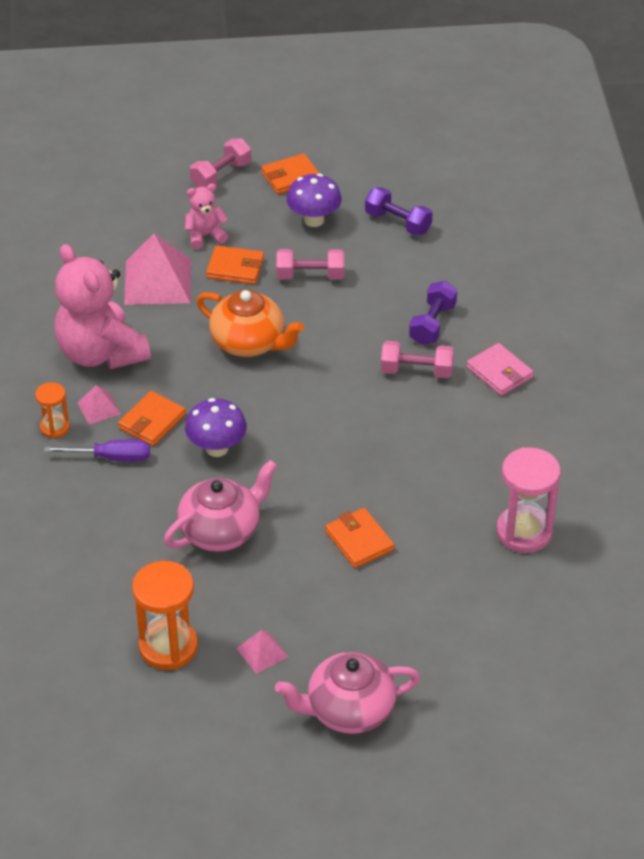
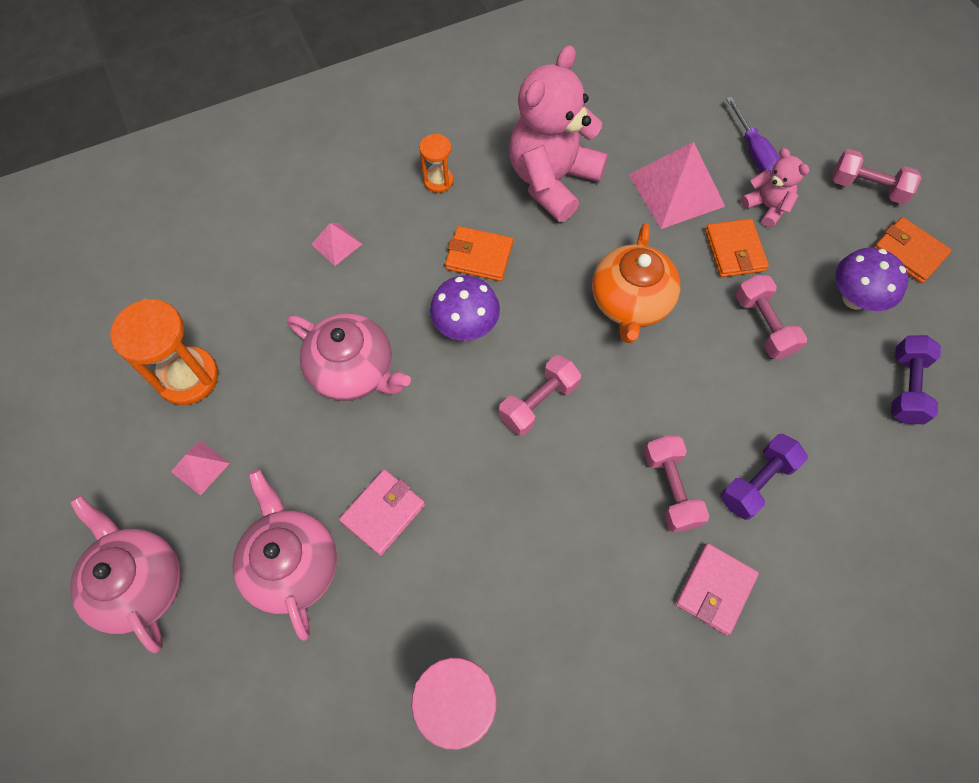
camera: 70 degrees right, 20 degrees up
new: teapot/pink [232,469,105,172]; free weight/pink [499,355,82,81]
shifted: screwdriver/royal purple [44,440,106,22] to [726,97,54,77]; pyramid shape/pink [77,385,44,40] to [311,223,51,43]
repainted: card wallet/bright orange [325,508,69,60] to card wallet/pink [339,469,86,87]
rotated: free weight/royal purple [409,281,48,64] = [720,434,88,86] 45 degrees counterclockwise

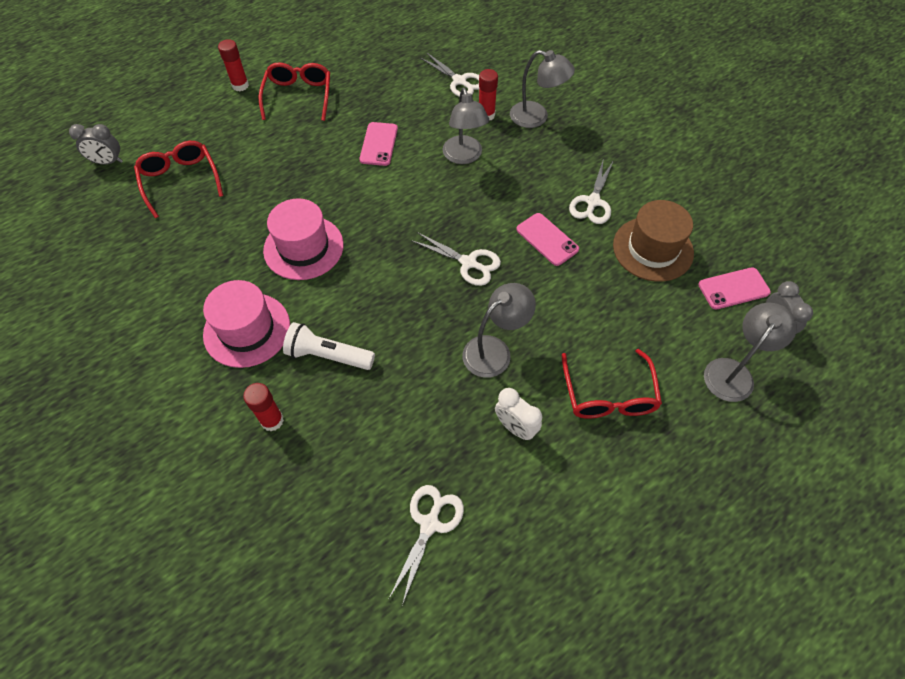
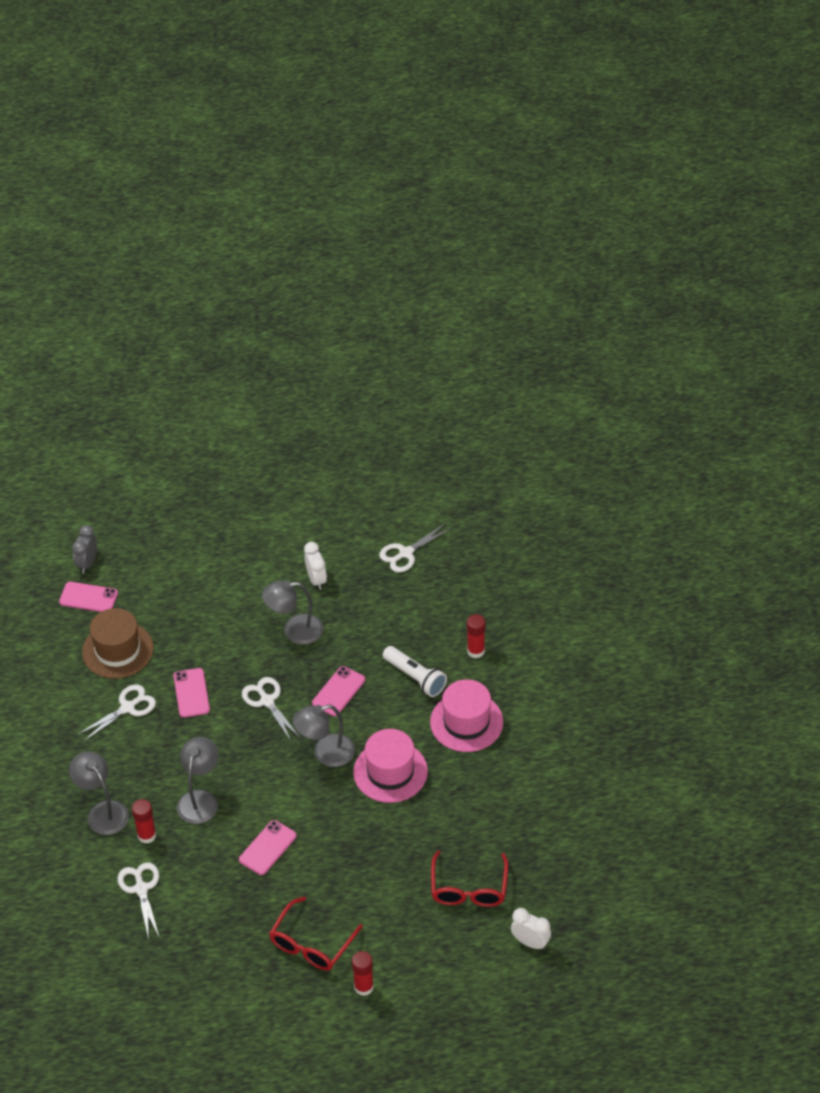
camera: 150 degrees left, 10 degrees down
gone: eyeglasses/red [562,349,100,69]
new: smartphone/pink [312,666,53,50]
shifted: reading lamp/ash-grey [704,303,93,99] to [293,705,62,62]
repainted: alarm clock/ash-grey [69,124,54,41] to alarm clock/white [511,908,40,42]

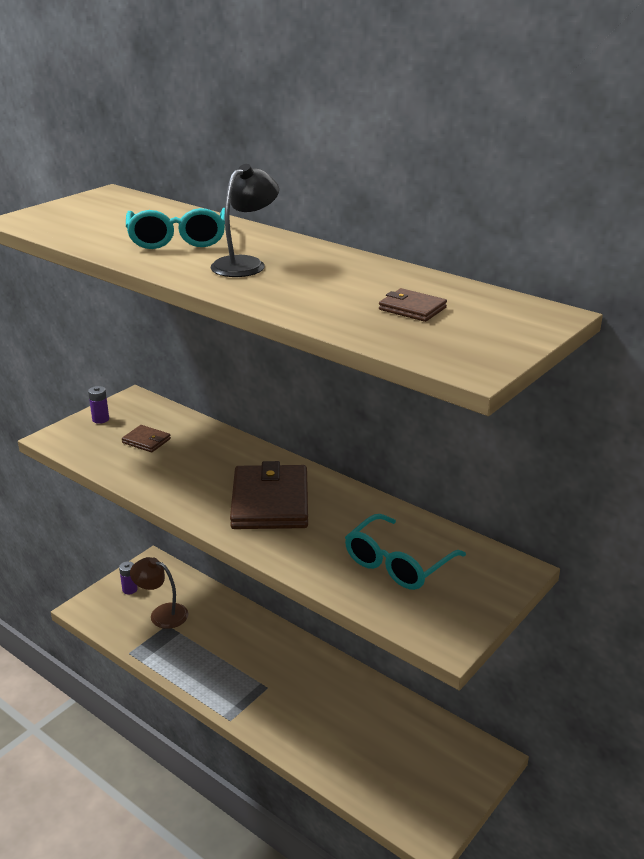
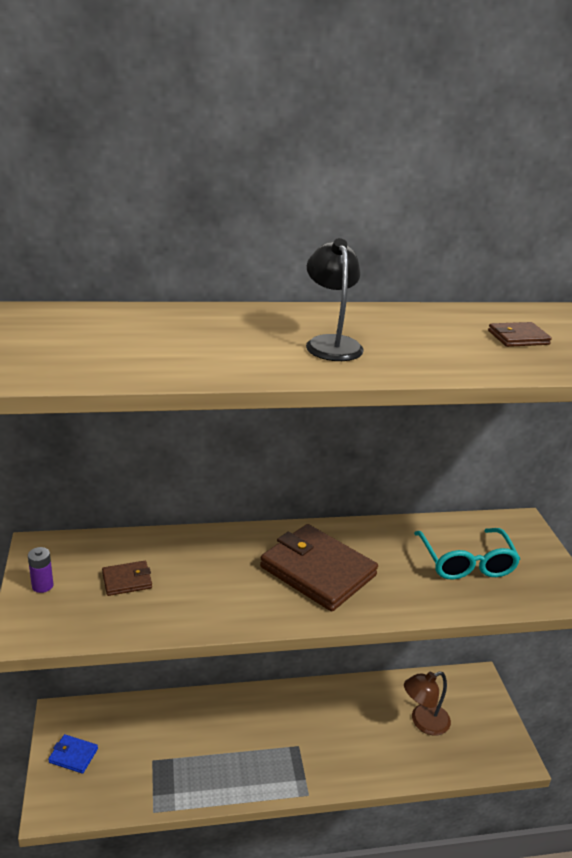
camera: 50 degrees left, 0 degrees up
gone: eyeglasses/teal [126,208,99,41]
shifted: reading lamp/russet [130,557,58,72] to [404,671,47,64]
swapped: power cell/royal purple [119,561,19,34] to card wallet/cobalt [48,734,50,40]

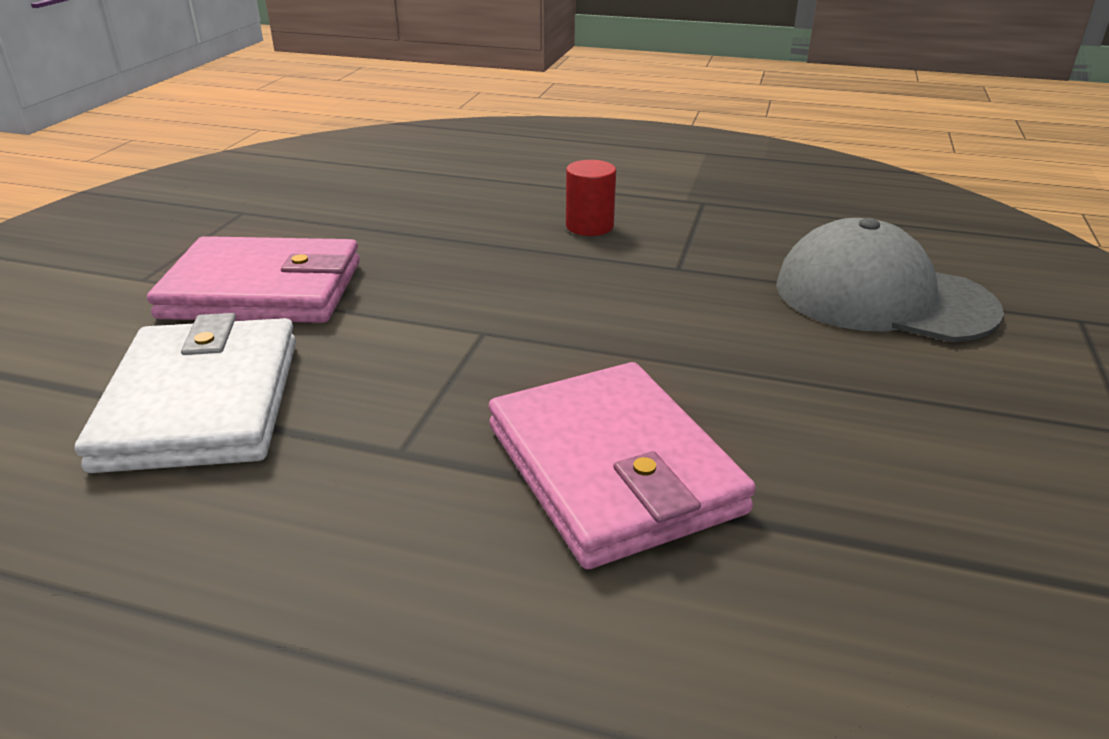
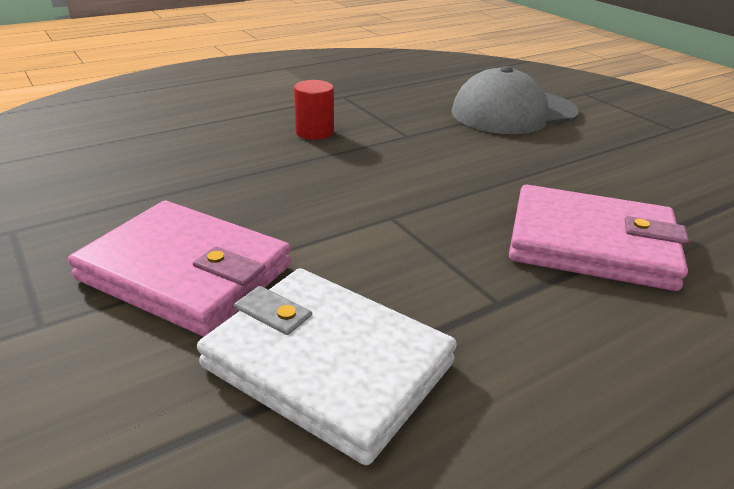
camera: 50 degrees left, 0 degrees up
rotated: card wallet/pink [147,236,213,87] = [68,201,223,136] 75 degrees clockwise

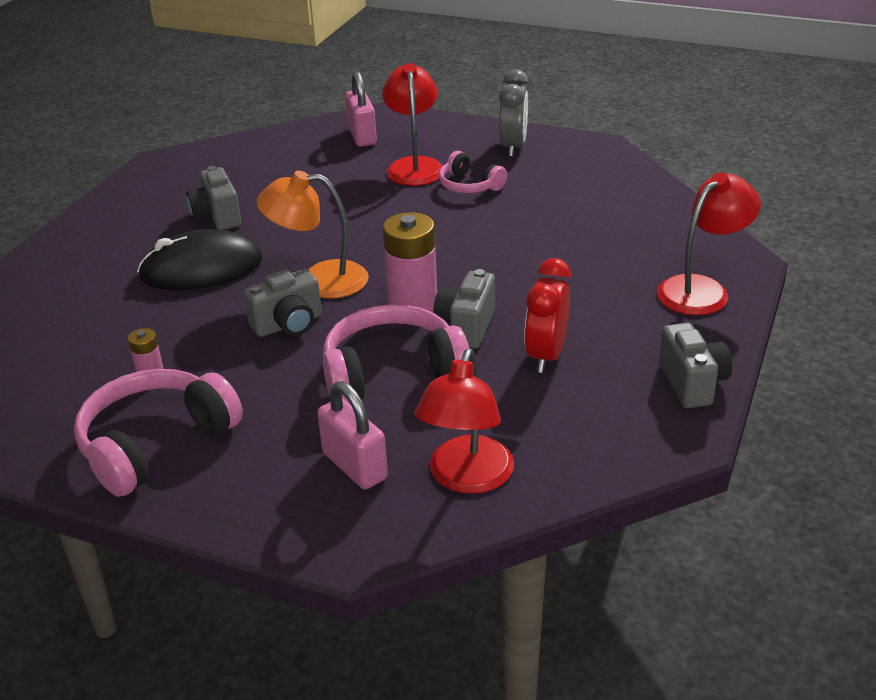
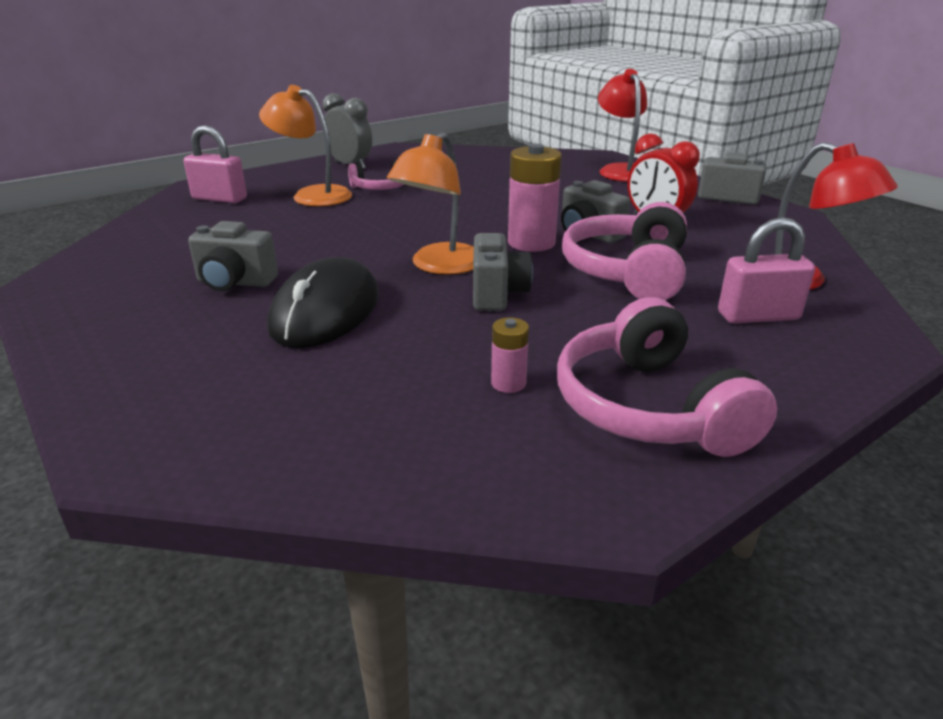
camera: 60 degrees left, 5 degrees down
repainted: reading lamp/red [382,63,61,123] to reading lamp/bright orange [259,85,93,121]

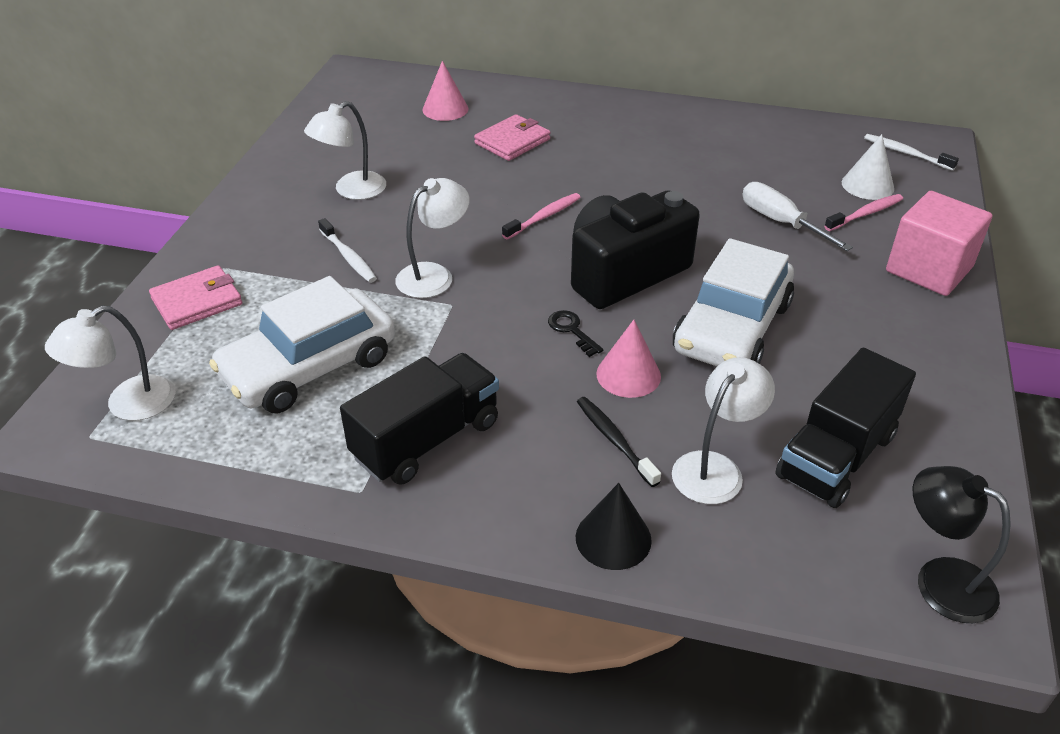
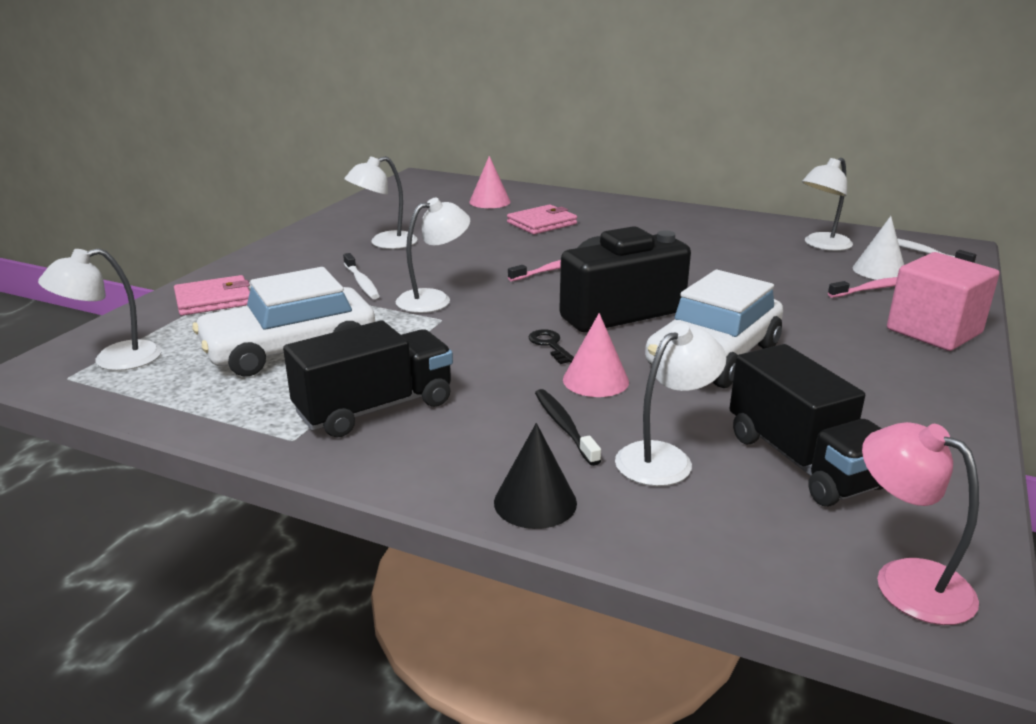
camera: 10 degrees right, 15 degrees down
gone: screwdriver/white [742,182,111,69]
new: reading lamp/white [802,158,51,93]
repainted: reading lamp/ebony [913,466,98,157] to reading lamp/pink [862,422,117,203]
rotated: toy truck/ebony [775,348,141,160] = [729,344,154,162] 75 degrees counterclockwise

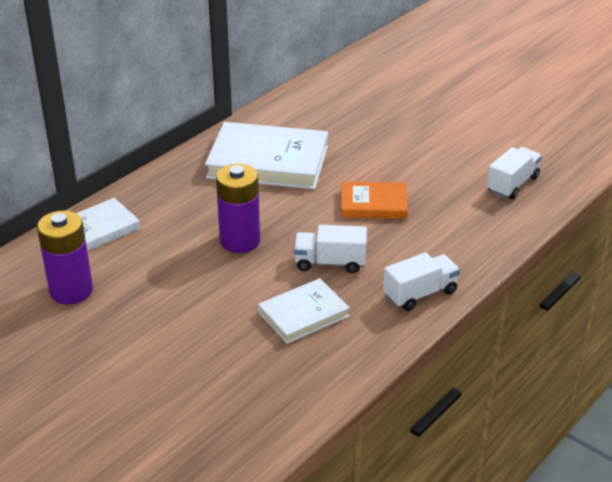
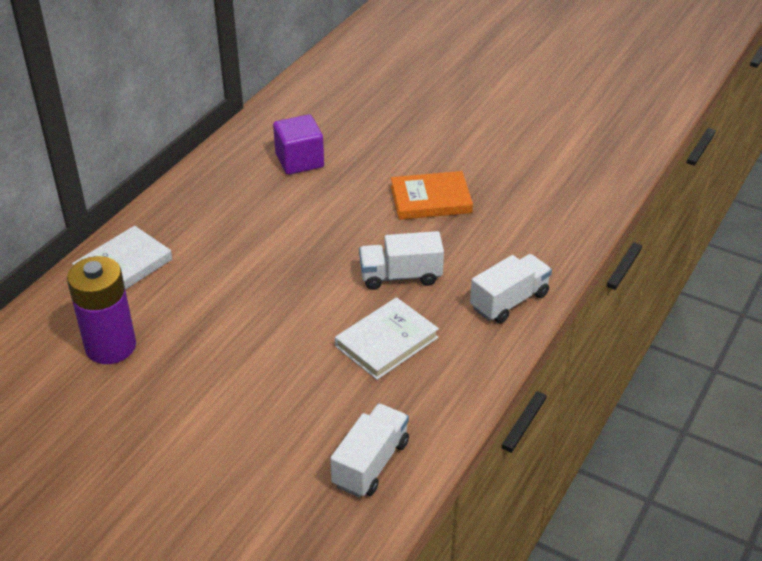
camera: 10 degrees left, 5 degrees up
gone: power cell/royal purple [216,164,44,89]
shifted: toy truck/white [487,147,55,52] to [330,403,79,95]
swapped: hardcover/white [205,122,123,67] to cube/royal purple [273,114,51,61]

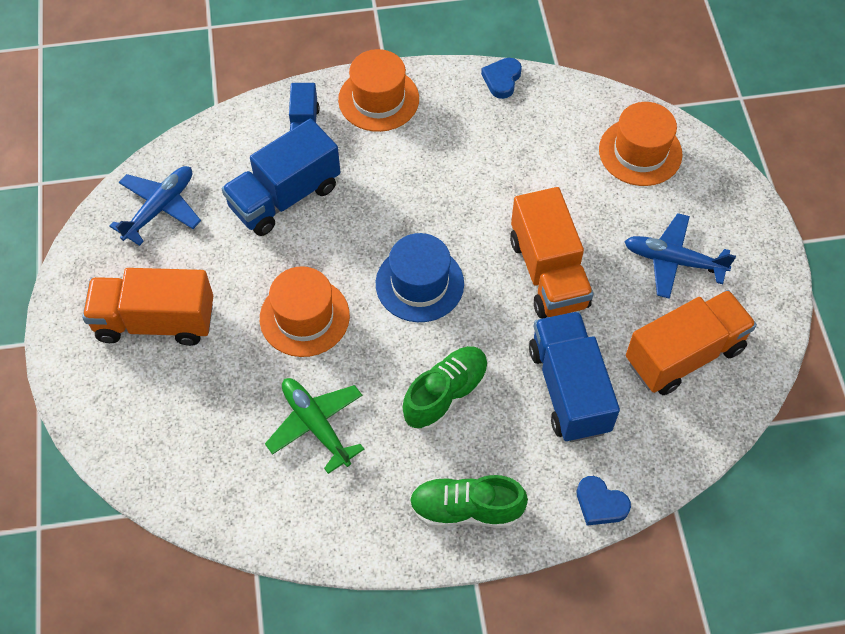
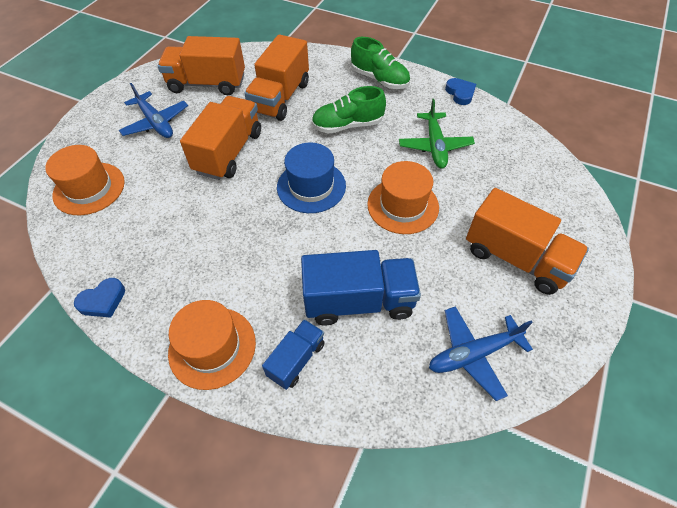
camera: 145 degrees left, 5 degrees down
shifted: heart/cobalt [577,476,54,50] to [445,78,31,27]
repainted: toy truck/cobalt [529,311,91,131] to toy truck/bright orange [244,34,65,87]

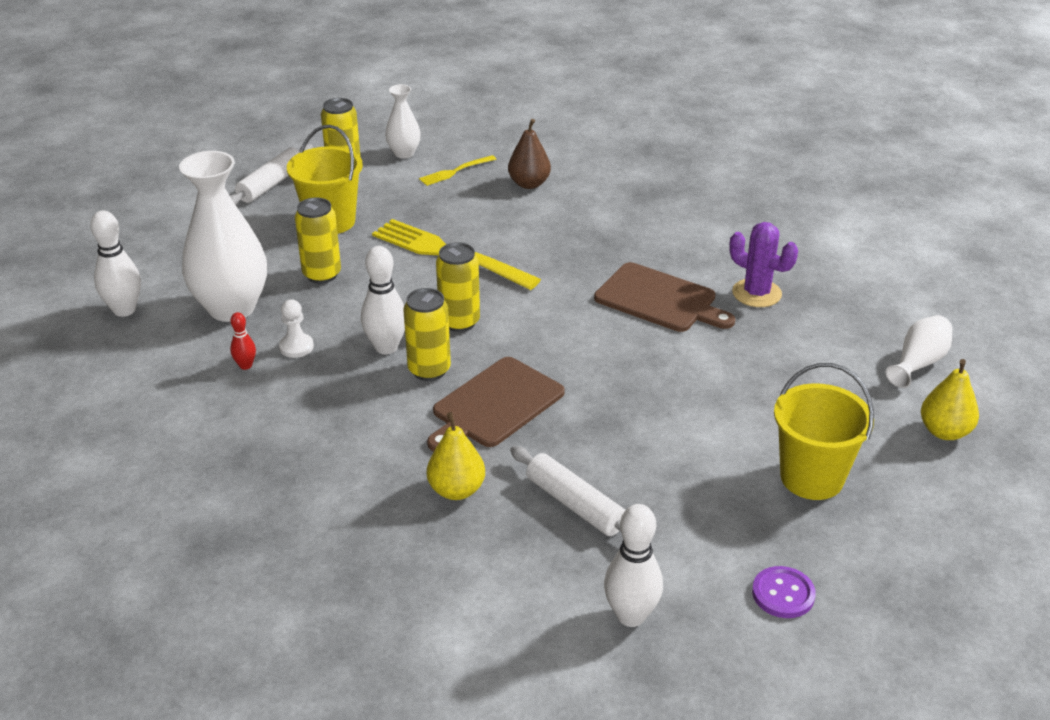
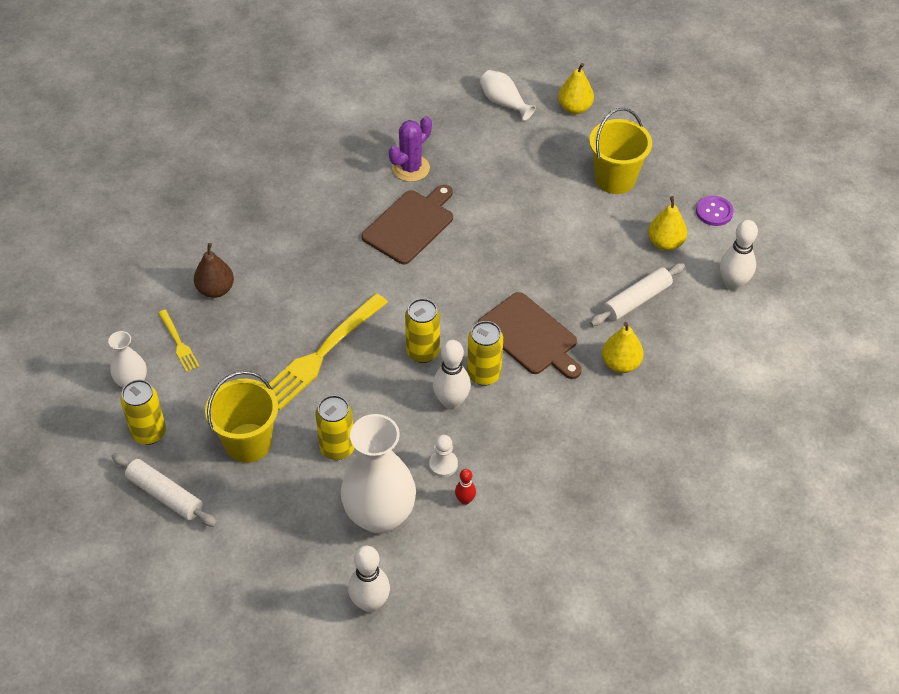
camera: 85 degrees left, 15 degrees up
new: pear/yellow [648,196,39,55]

